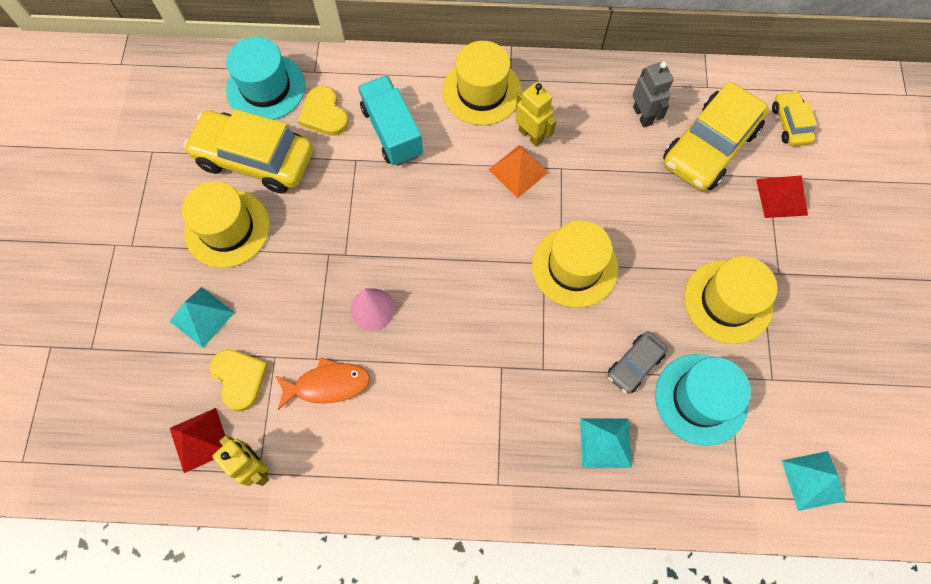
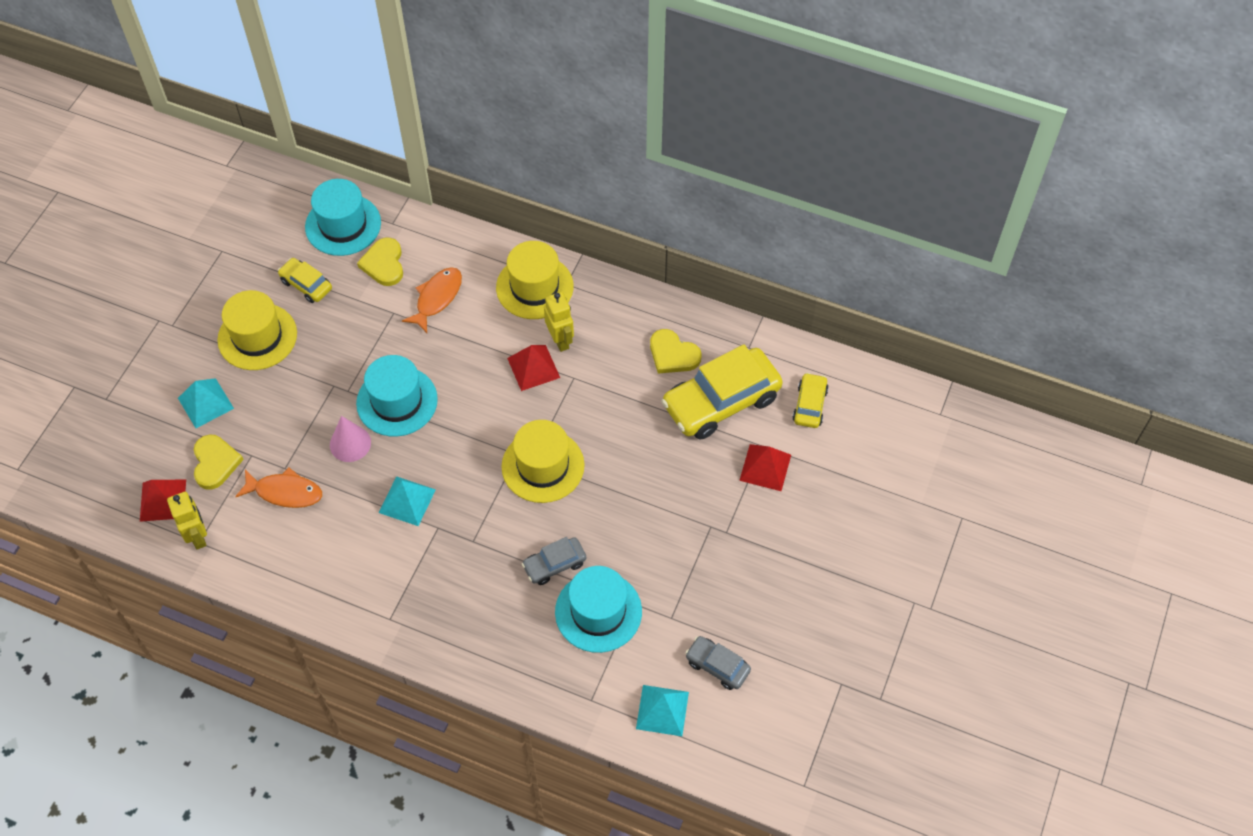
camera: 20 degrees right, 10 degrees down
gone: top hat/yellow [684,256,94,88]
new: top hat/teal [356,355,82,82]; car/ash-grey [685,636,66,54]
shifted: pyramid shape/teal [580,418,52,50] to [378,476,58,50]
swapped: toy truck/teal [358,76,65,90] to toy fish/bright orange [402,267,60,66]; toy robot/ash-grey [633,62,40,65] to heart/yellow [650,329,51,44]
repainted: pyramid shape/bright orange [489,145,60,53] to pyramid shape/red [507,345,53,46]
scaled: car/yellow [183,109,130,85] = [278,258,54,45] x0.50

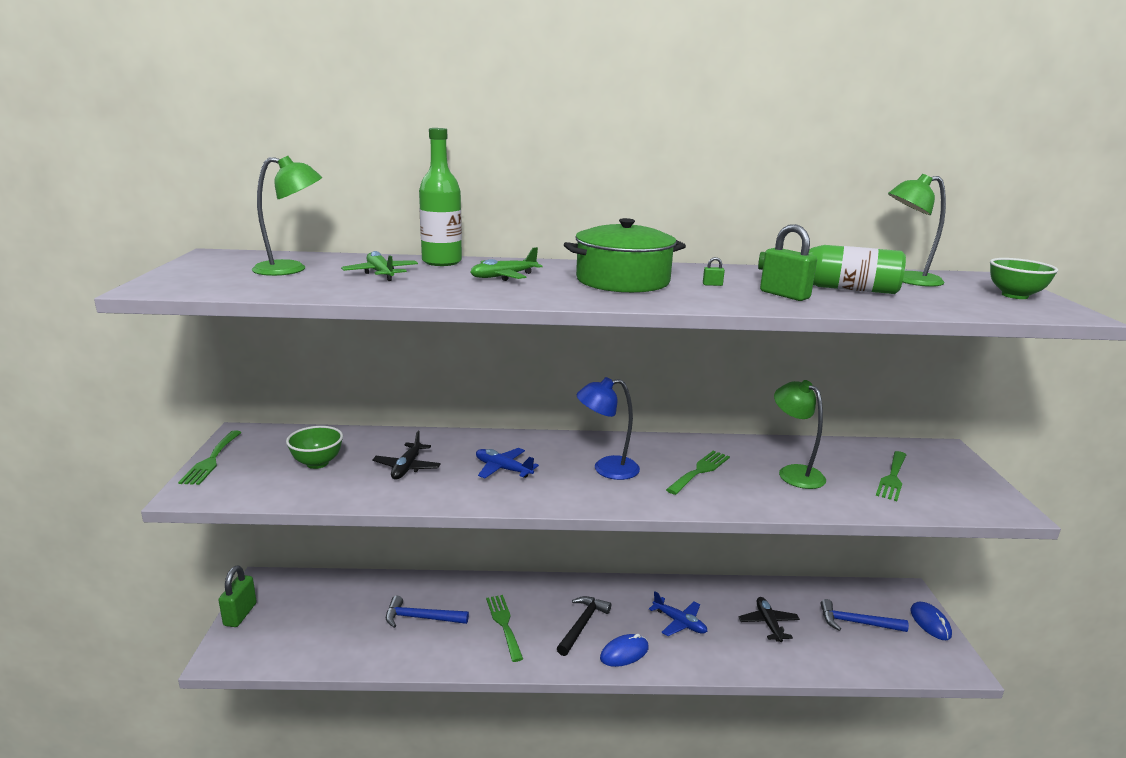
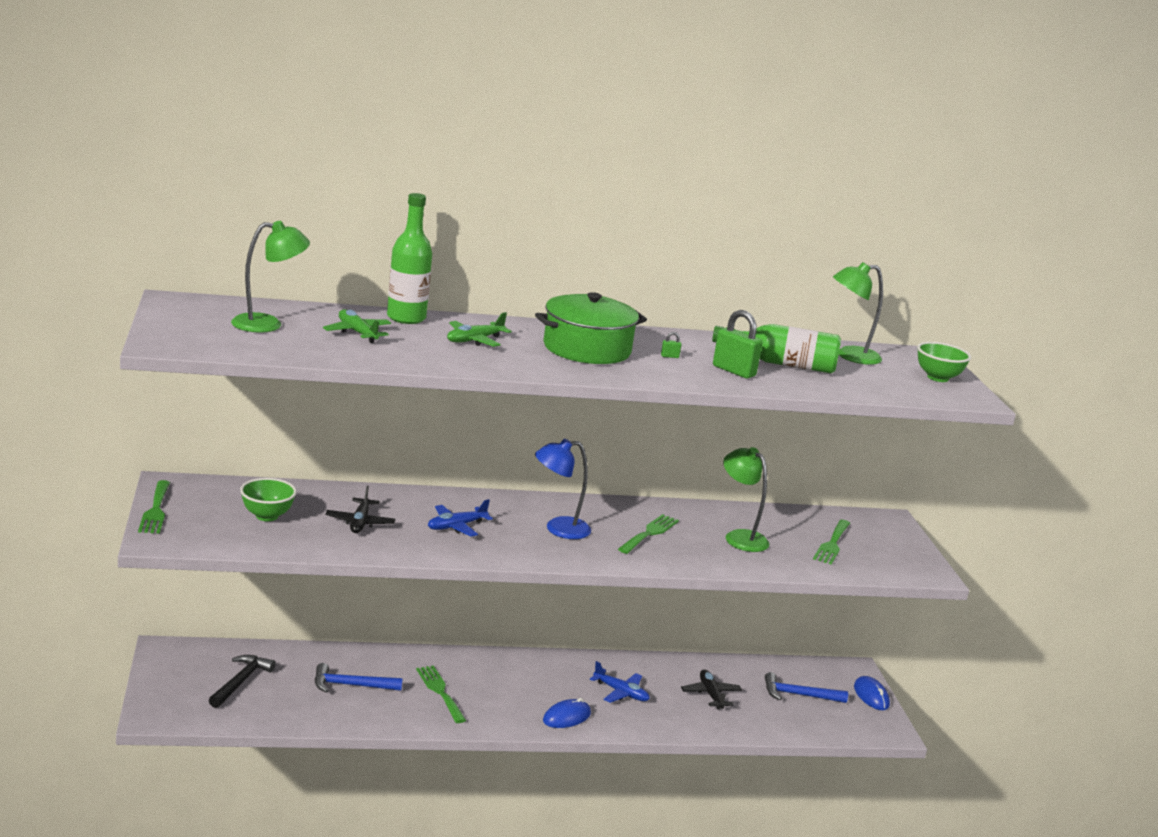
camera: 10 degrees left, 0 degrees up
gone: padlock/leaf-green [219,566,38,61]
shifted: claw hammer/ebony [557,596,54,60] to [209,655,67,53]
rotated: aeroplane/cobalt [476,448,63,30] = [428,499,65,38] 60 degrees counterclockwise

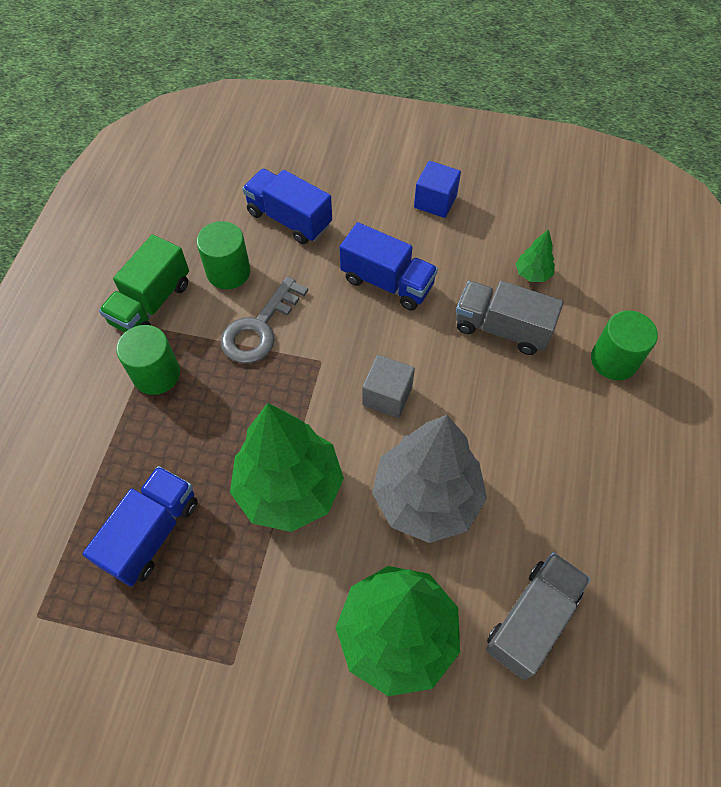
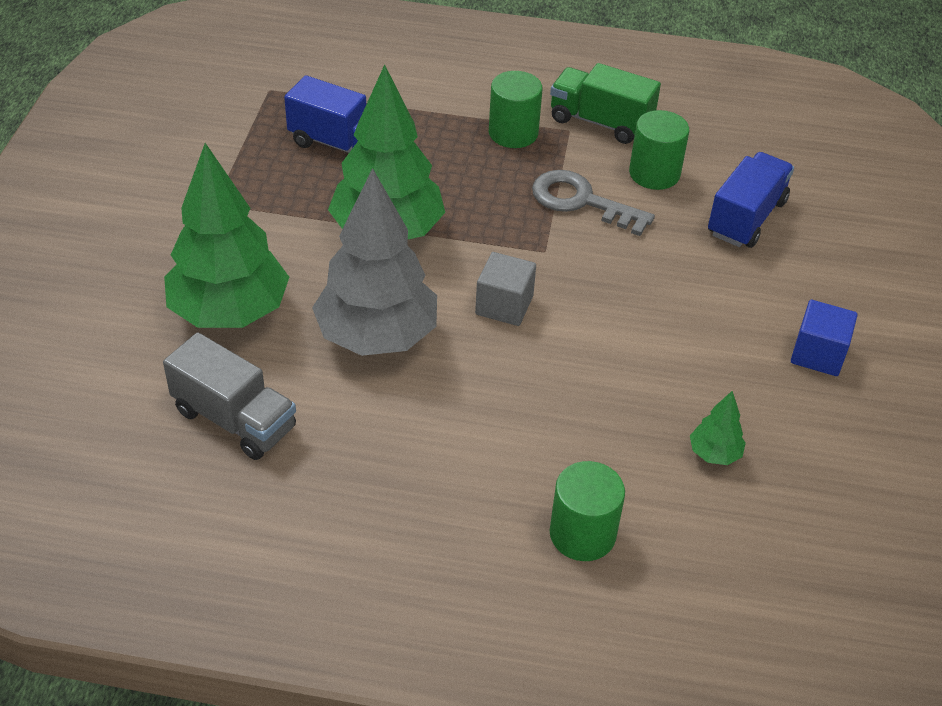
camera: 85 degrees right, 15 degrees down
gone: toy truck/cobalt [340,222,98,88]; toy truck/ash-grey [456,281,108,74]

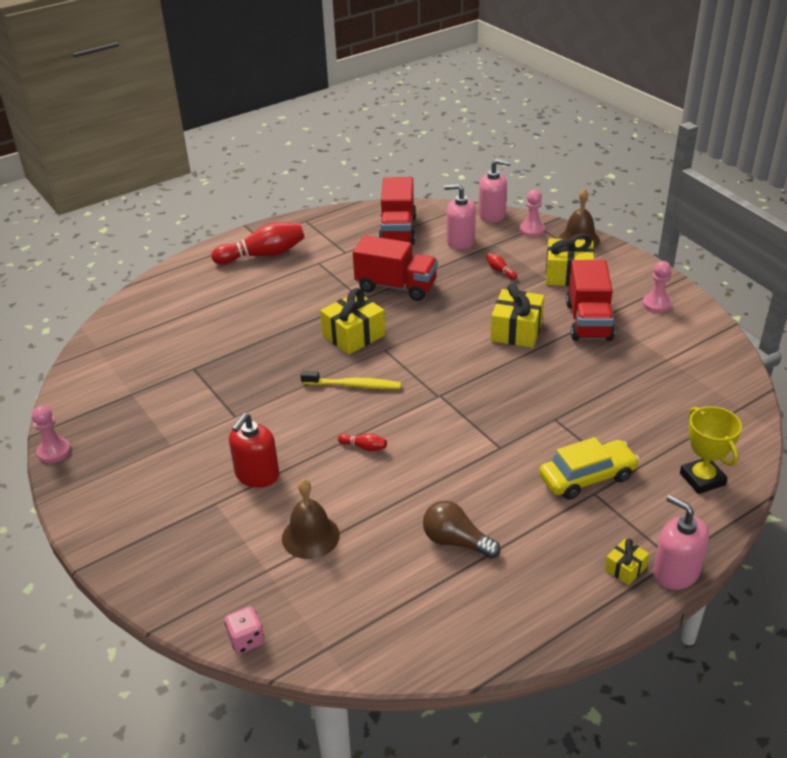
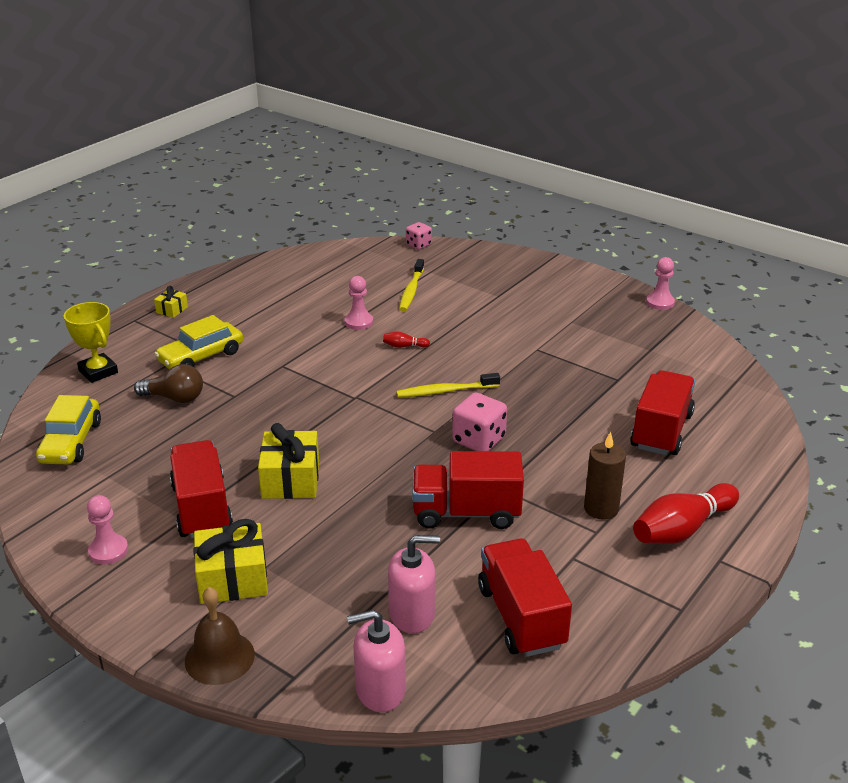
camera: 160 degrees right, 5 degrees down
gone: pump bottle/red [229,413,50,75]; bowling pin/red [486,253,31,27]; pump bottle/pink [653,495,56,95]
new: car/yellow [36,395,65,69]; pillar candle/russet [584,432,42,88]; toy truck/red [630,370,65,85]
shifted: bulb/russet [423,500,77,59] to [134,364,69,39]; game pawn/pink [520,190,25,47] to [345,276,28,54]
swapped: bell/russet [282,479,58,80] to toothbrush/yellow [399,259,25,52]; present/yellow [320,288,66,67] to die/pink [452,392,55,59]

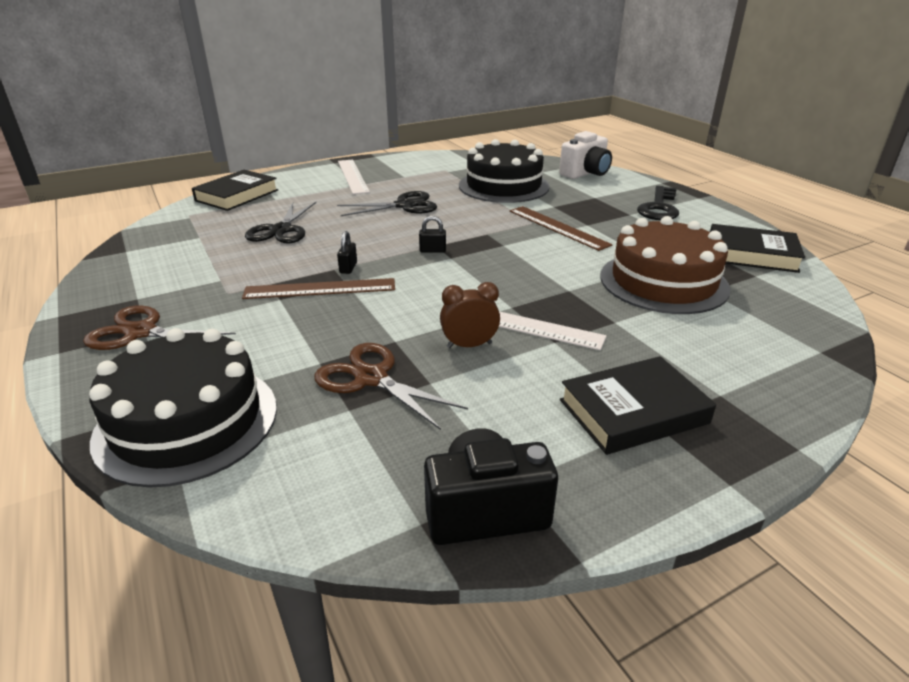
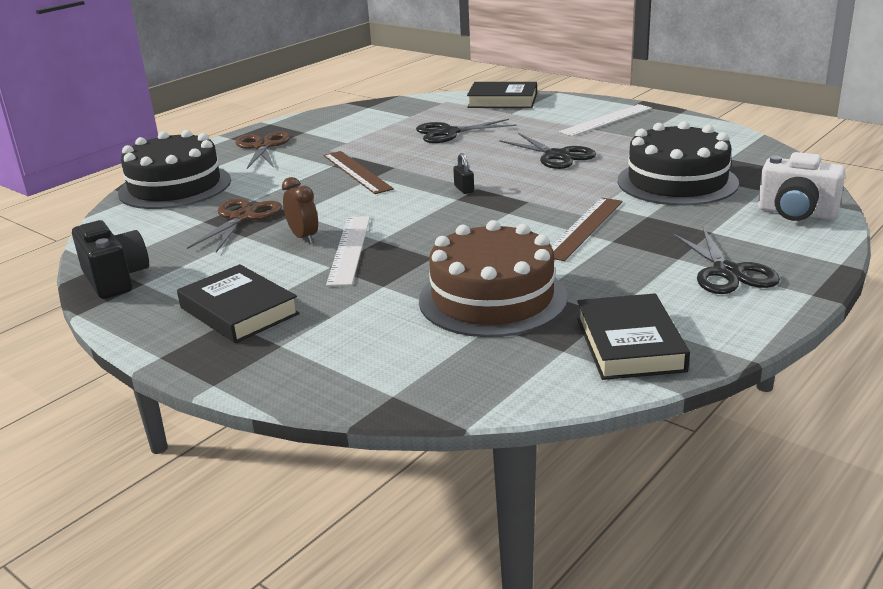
camera: 70 degrees right, 5 degrees down
gone: padlock/ebony [337,231,20,43]
swapped: latchkey/ebony [637,186,42,34] to pair of scissors/ebony [672,227,108,67]

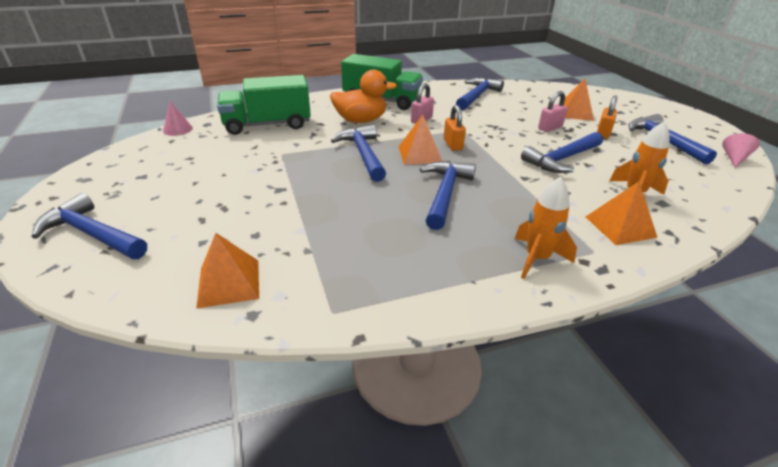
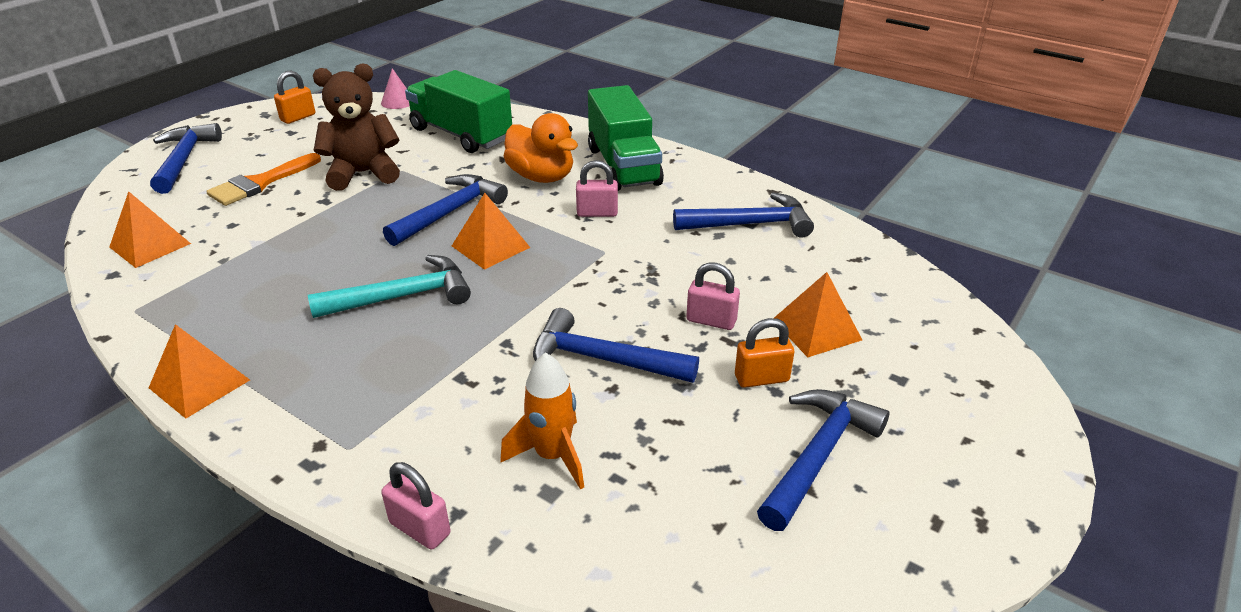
camera: 55 degrees right, 0 degrees up
gone: spaceship/bright orange [515,177,62,102]; cone/pink [722,133,38,35]
new: brush/bright orange [206,153,115,53]; teddy bear/russet [313,63,87,128]; padlock/pink [381,462,70,88]
shifted: padlock/bright orange [444,105,22,46] to [274,71,41,53]; pyramid shape/bright orange [586,181,72,64] to [149,324,101,95]
repainted: claw hammer/cobalt [420,161,56,69] to claw hammer/teal [308,255,163,63]

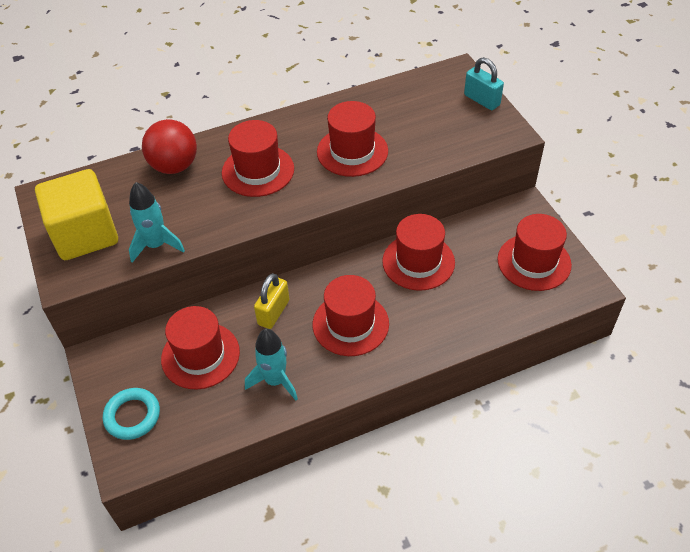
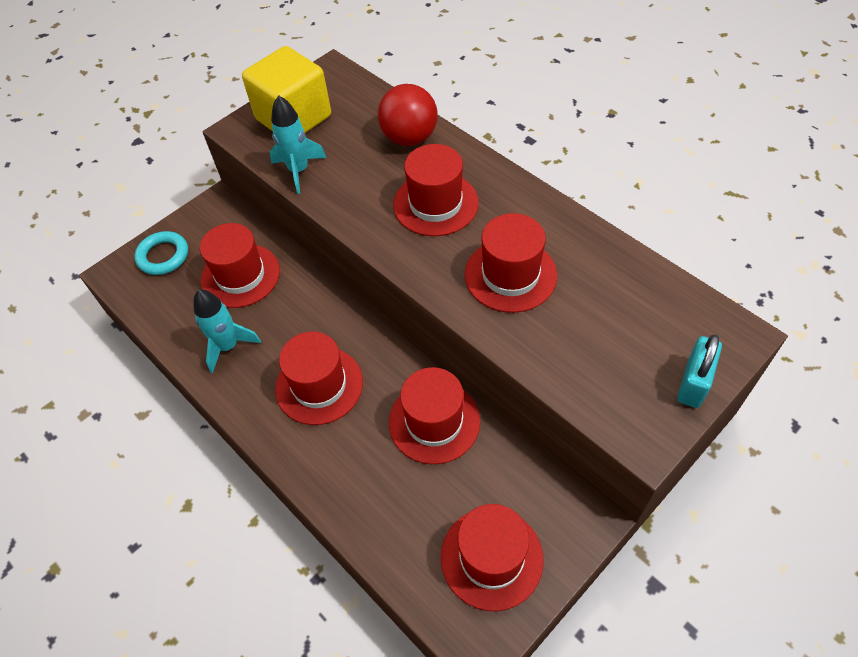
camera: 70 degrees right, 5 degrees up
gone: padlock/yellow [254,273,36,56]

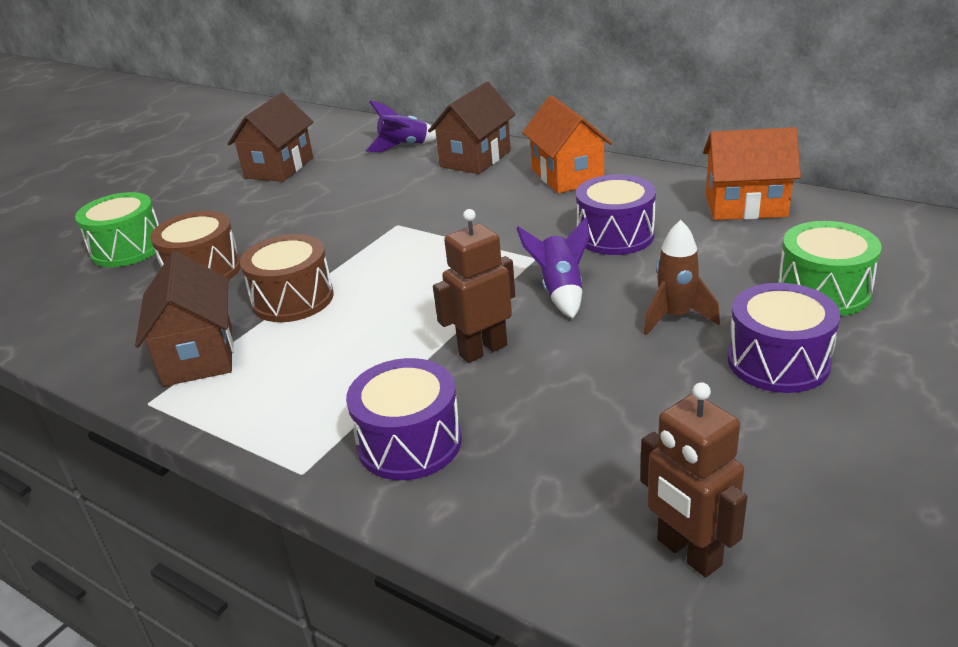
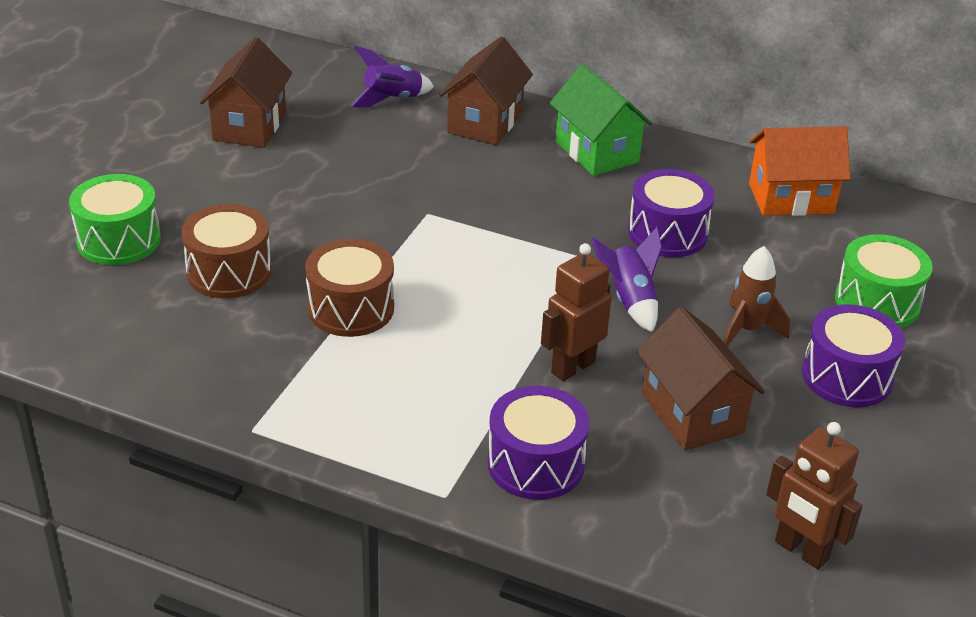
camera: 15 degrees left, 5 degrees up
shifted: cottage/russet [135,251,99,135] to [636,307,129,144]
repainted: cottage/bright orange [522,96,91,98] to cottage/leaf-green [550,64,103,112]

